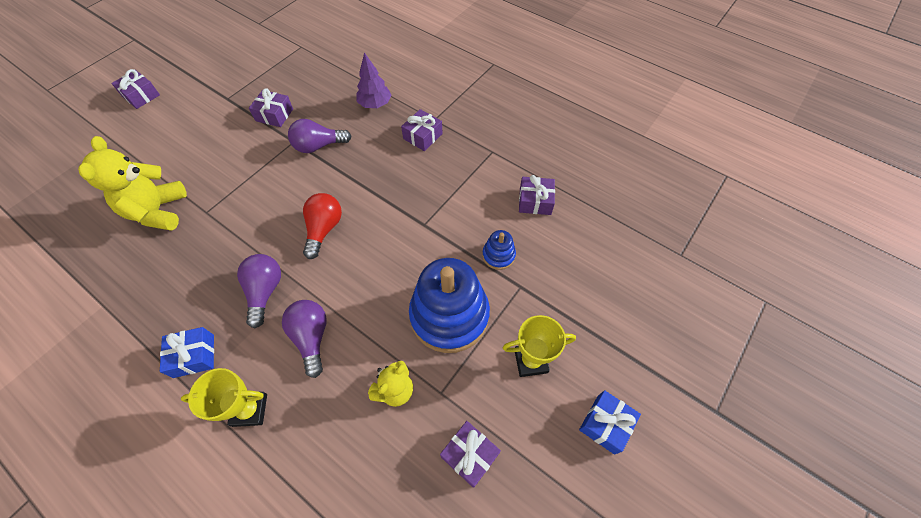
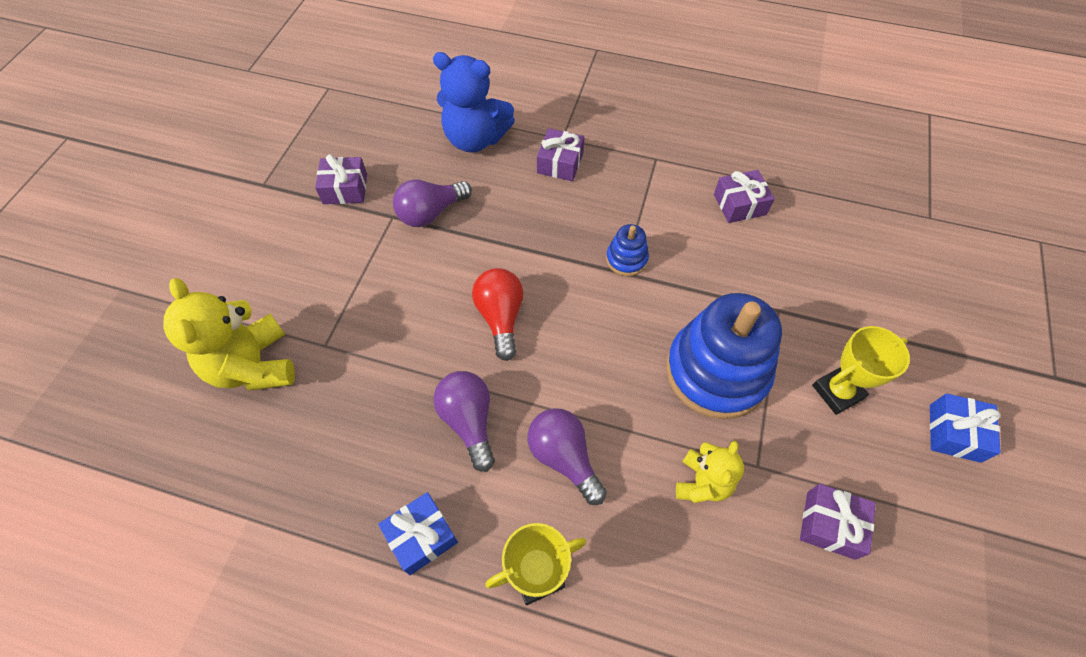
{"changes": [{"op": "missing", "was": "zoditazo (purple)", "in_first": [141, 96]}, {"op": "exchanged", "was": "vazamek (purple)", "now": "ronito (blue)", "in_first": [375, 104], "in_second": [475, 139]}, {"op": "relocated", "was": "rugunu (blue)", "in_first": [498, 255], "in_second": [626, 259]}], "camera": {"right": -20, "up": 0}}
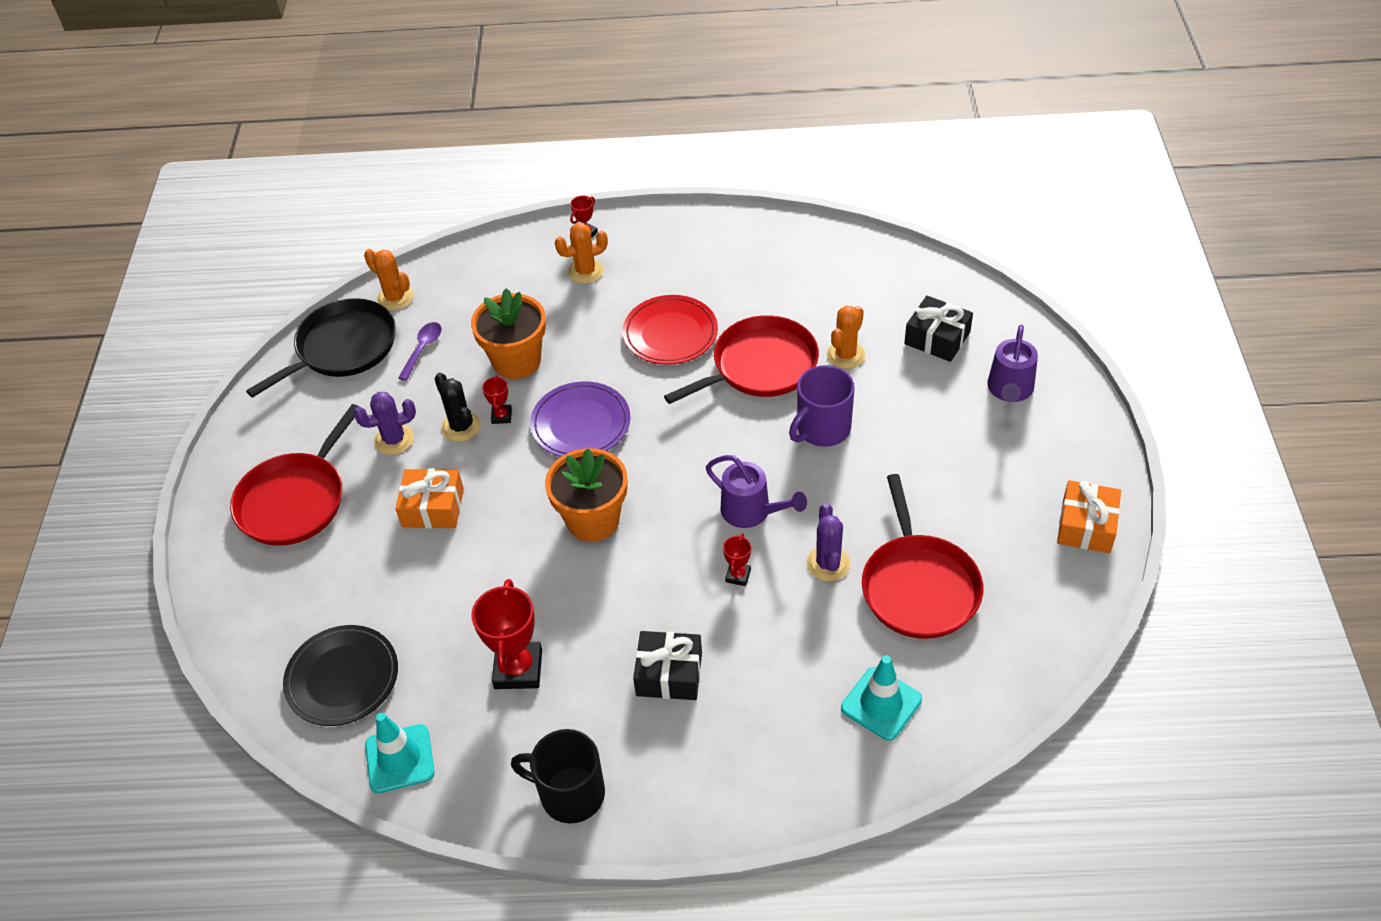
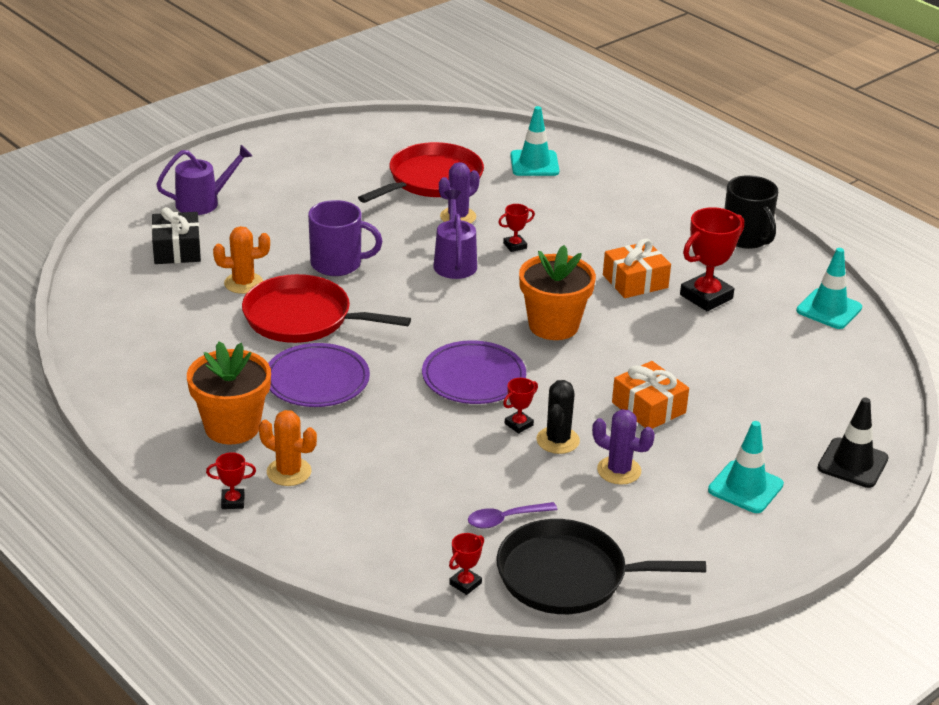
{"changes": [{"op": "exchanged", "was": "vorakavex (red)", "now": "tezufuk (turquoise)", "in_first": [295, 500], "in_second": [745, 487]}, {"op": "missing", "was": "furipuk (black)", "in_first": [342, 678]}, {"op": "exchanged", "was": "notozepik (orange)", "now": "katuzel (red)", "in_first": [395, 298], "in_second": [465, 583]}, {"op": "relocated", "was": "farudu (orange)", "in_first": [517, 361], "in_second": [232, 427]}, {"op": "colour", "was": "furipuk (red)", "now": "furipuk (purple)", "in_first": [670, 334], "in_second": [317, 380]}, {"op": "missing", "was": "zoditazo (black)", "in_first": [669, 674]}, {"op": "relocated", "was": "zoditazo (orange)", "in_first": [1086, 526], "in_second": [635, 281]}, {"op": "appeared", "now": "tezufuk (black)", "in_second": [852, 463]}], "camera": {"right": -135, "up": -15}}
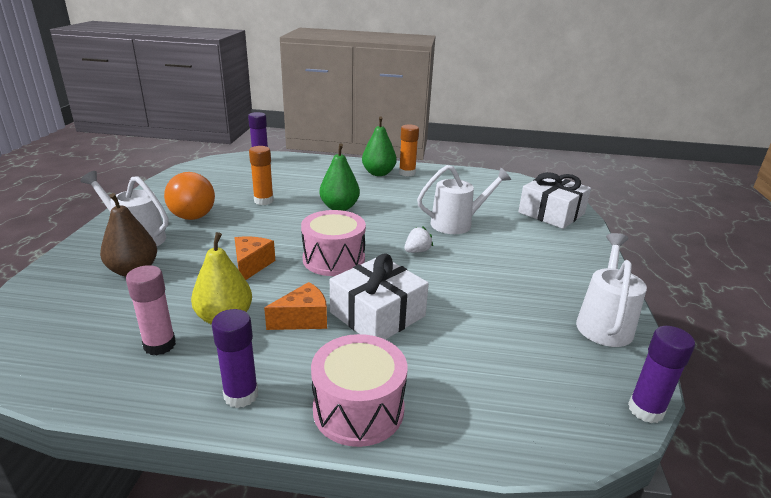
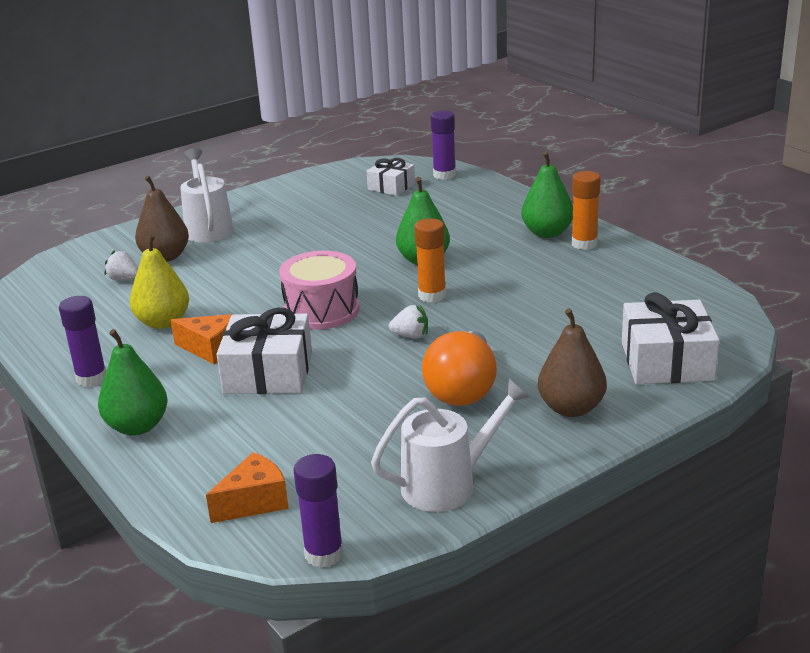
{"changes": [{"op": "missing", "was": "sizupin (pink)", "in_first": [159, 345]}, {"op": "relocated", "was": "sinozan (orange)", "in_first": [189, 212], "in_second": [463, 389]}, {"op": "relocated", "was": "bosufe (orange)", "in_first": [251, 265], "in_second": [254, 502]}, {"op": "relocated", "was": "sizupin (orange)", "in_first": [263, 201], "in_second": [432, 295]}, {"op": "exchanged", "was": "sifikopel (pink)", "now": "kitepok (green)", "in_first": [358, 409], "in_second": [137, 426]}, {"op": "missing", "was": "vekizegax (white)", "in_first": [457, 223]}, {"op": "appeared", "now": "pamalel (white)", "in_second": [124, 279]}, {"op": "appeared", "now": "zoditazo (white)", "in_second": [391, 186]}, {"op": "appeared", "now": "kitepok (brown)", "in_second": [571, 408]}], "camera": {"right": 50, "up": 0}}
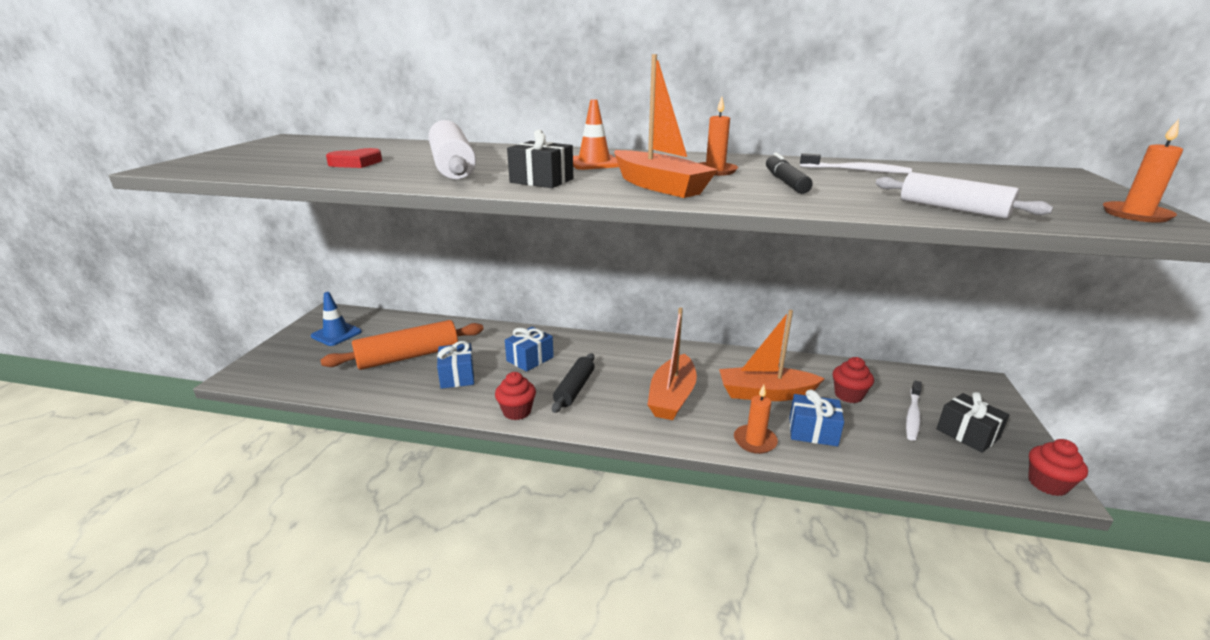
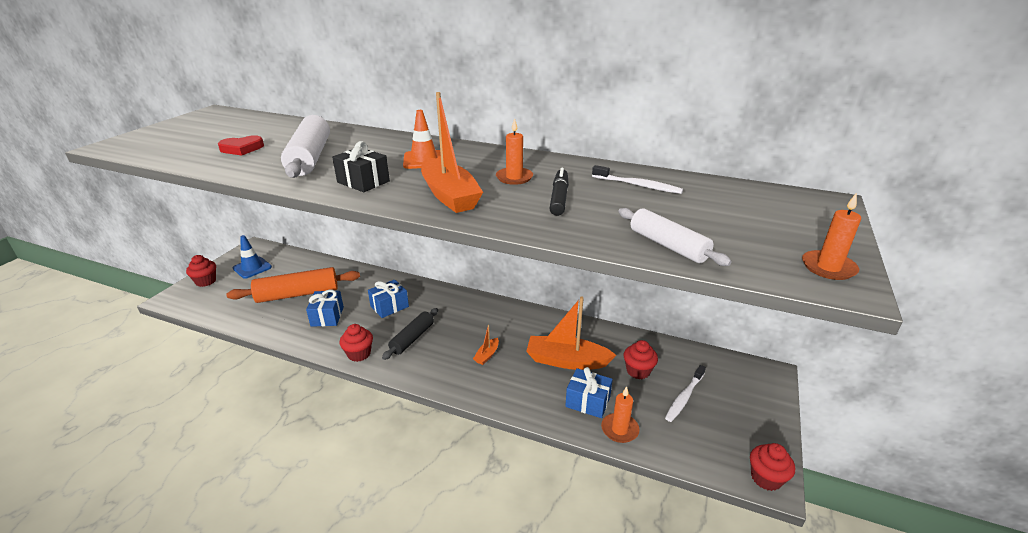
{"changes": [{"op": "size", "was": "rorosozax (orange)", "in_first": [672, 397], "in_second": [487, 355], "ratio": 0.46}, {"op": "relocated", "was": "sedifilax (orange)", "in_first": [755, 441], "in_second": [619, 429]}, {"op": "missing", "was": "zoditazo (black)", "in_first": [967, 434]}, {"op": "appeared", "now": "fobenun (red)", "in_second": [206, 281]}], "camera": {"right": 10, "up": 5}}
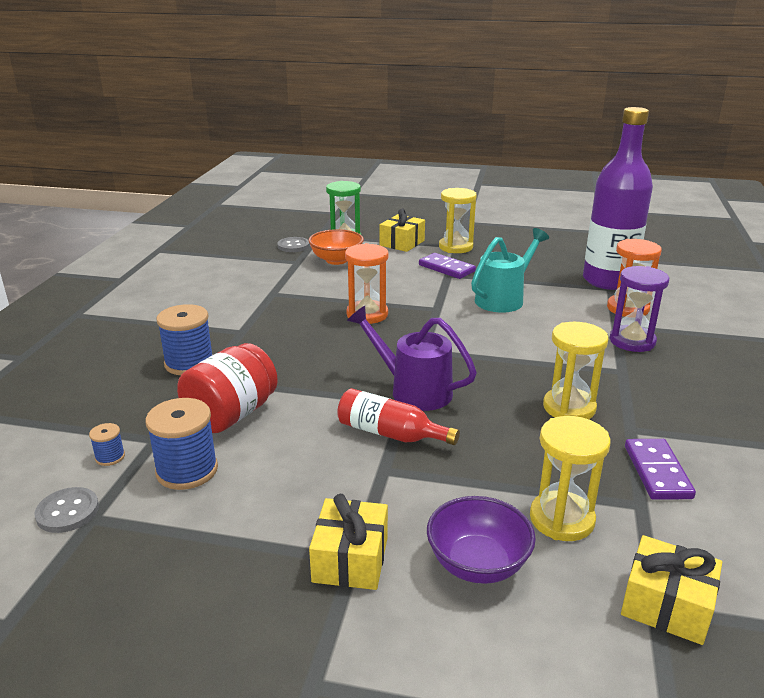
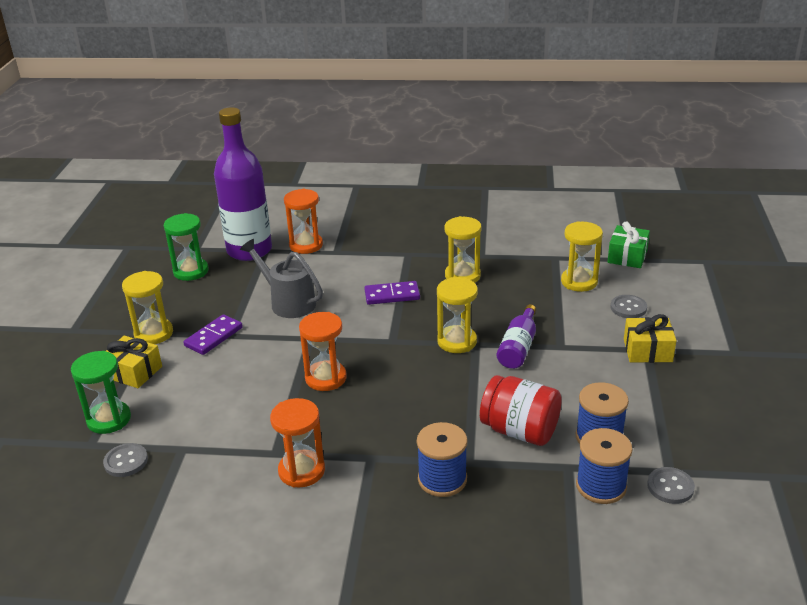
{"changes": [{"op": "size", "was": "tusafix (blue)", "in_first": [110, 457], "in_second": [601, 486], "ratio": 2.07}, {"op": "missing", "was": "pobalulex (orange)", "in_first": [336, 260]}, {"op": "colour", "was": "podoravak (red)", "now": "podoravak (purple)", "in_first": [390, 434], "in_second": [518, 347]}, {"op": "exchanged", "was": "vekizegax (purple)", "now": "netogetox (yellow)", "in_first": [412, 390], "in_second": [457, 341]}, {"op": "exchanged", "was": "pobalulex (purple)", "now": "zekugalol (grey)", "in_first": [477, 564], "in_second": [628, 308]}, {"op": "colour", "was": "vekizegax (turquoise)", "now": "vekizegax (grey)", "in_first": [504, 299], "in_second": [288, 302]}, {"op": "missing", "was": "netogetox (purple)", "in_first": [632, 341]}, {"op": "colour", "was": "zoditazo (yellow)", "now": "zoditazo (green)", "in_first": [666, 605], "in_second": [627, 256]}, {"op": "relocated", "was": "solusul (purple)", "in_first": [657, 472], "in_second": [392, 295]}, {"op": "appeared", "now": "netogetox (green)", "in_second": [191, 271]}, {"op": "appeared", "now": "netogetox (orange)", "in_second": [301, 471]}], "camera": {"right": -95, "up": 5}}
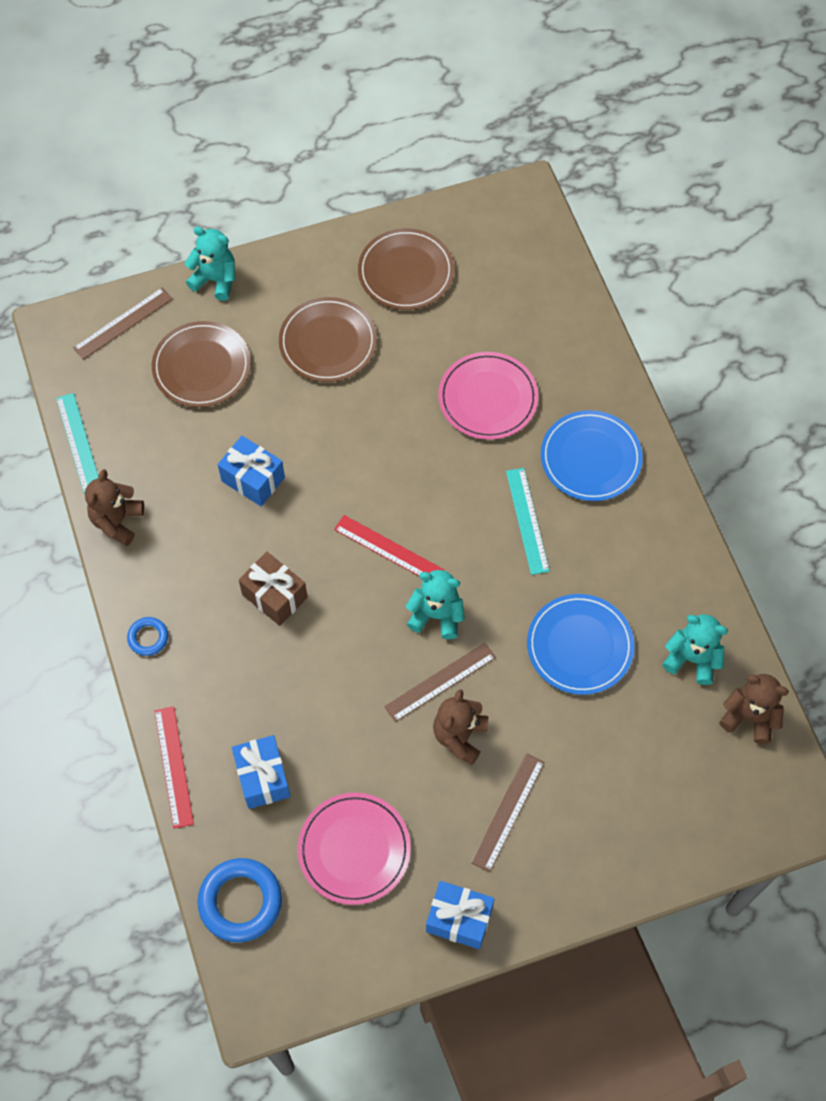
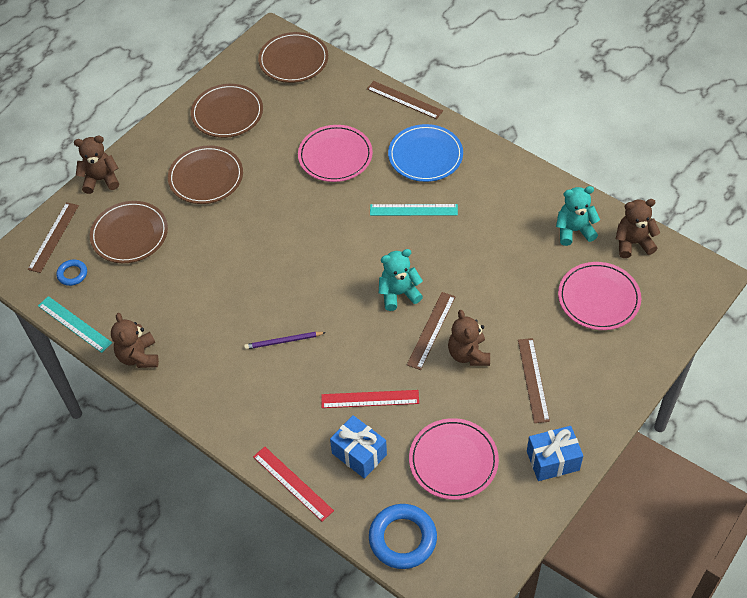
{"changes": [{"op": "relocated", "was": "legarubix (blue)", "in_first": [148, 638], "in_second": [72, 274]}, {"op": "colour", "was": "ronito (turquoise)", "now": "ronito (brown)", "in_first": [215, 280], "in_second": [101, 180]}, {"op": "missing", "was": "zoditazo (blue)", "in_first": [253, 479]}, {"op": "exchanged", "was": "zoditazo (brown)", "now": "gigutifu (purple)", "in_first": [274, 596], "in_second": [283, 341]}, {"op": "relocated", "was": "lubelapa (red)", "in_first": [389, 549], "in_second": [370, 399]}, {"op": "spun", "was": "lubelapa (turquoise)", "in_first": [527, 520], "in_second": [413, 210], "clockwise": -45}, {"op": "missing", "was": "furipuk (blue)", "in_first": [579, 646]}, {"op": "appeared", "now": "furipuk (brown)", "in_second": [293, 60]}, {"op": "appeared", "now": "lubelapa (brown)", "in_second": [404, 100]}, {"op": "appeared", "now": "furipuk (pink)", "in_second": [598, 298]}], "camera": {"right": -30, "up": -10}}
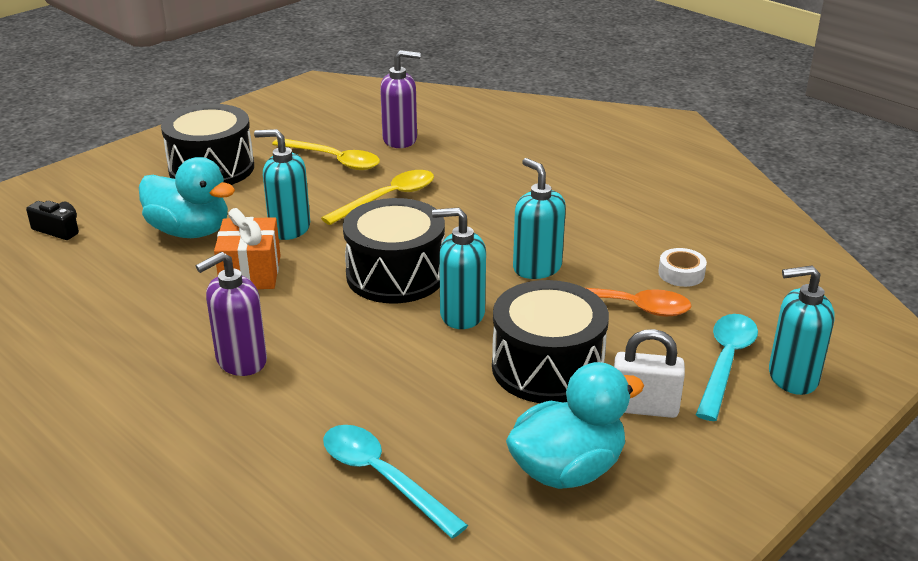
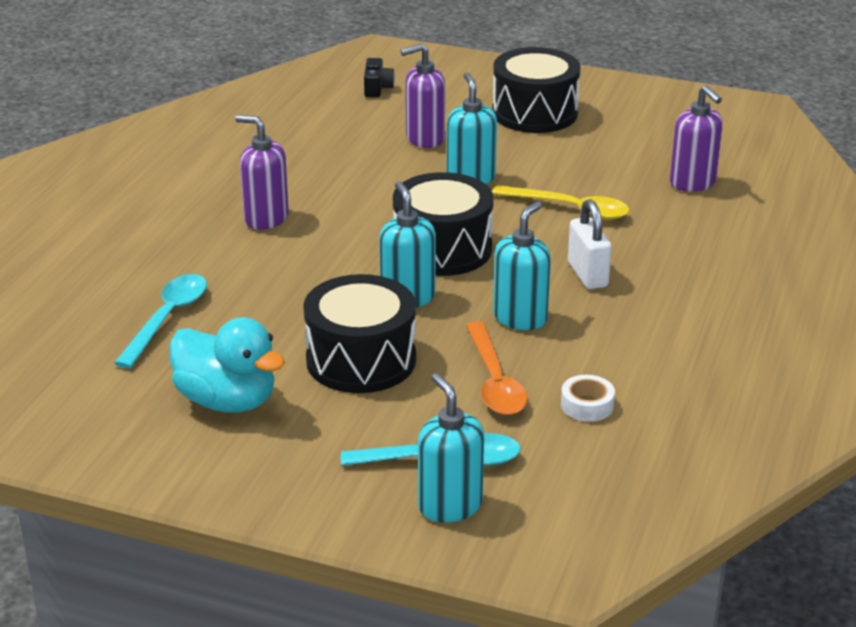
{"changes": [{"op": "exchanged", "was": "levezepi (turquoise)", "now": "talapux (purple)", "in_first": [190, 231], "in_second": [424, 139]}, {"op": "missing", "was": "zoditazo (orange)", "in_first": [250, 272]}, {"op": "missing", "was": "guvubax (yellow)", "in_first": [333, 160]}, {"op": "relocated", "was": "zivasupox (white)", "in_first": [644, 408], "in_second": [587, 275]}], "camera": {"right": 65, "up": 0}}
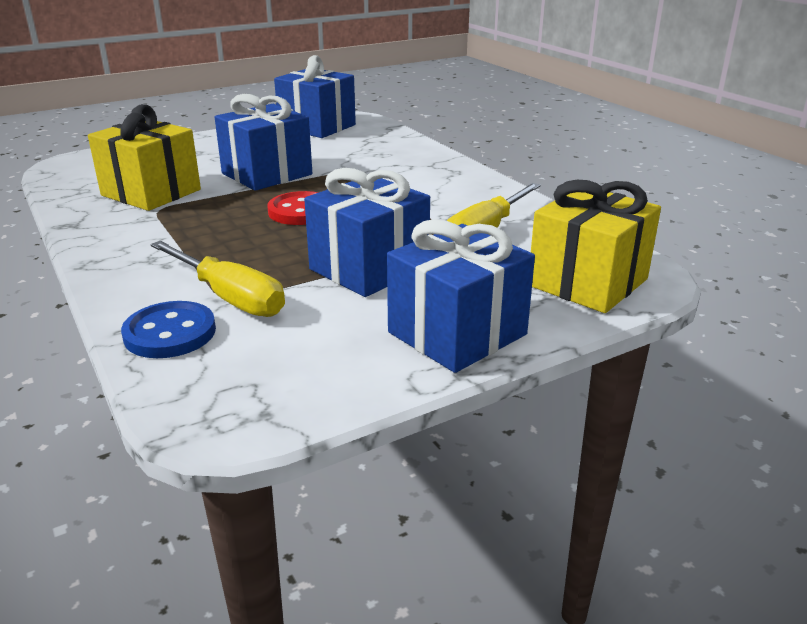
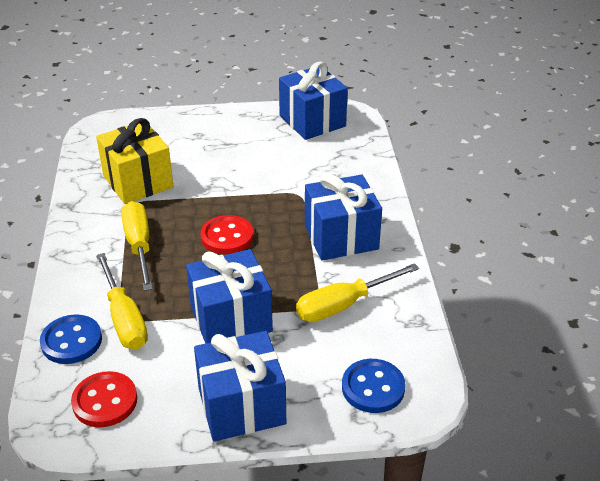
{"changes": [{"op": "relocated", "was": "zoditazo (blue)", "in_first": [267, 174], "in_second": [341, 237]}, {"op": "exchanged", "was": "zoditazo (yellow)", "now": "zekugalol (blue)", "in_first": [587, 282], "in_second": [373, 387]}, {"op": "appeared", "now": "zekugalol (red)", "in_second": [105, 401]}, {"op": "appeared", "now": "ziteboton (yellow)", "in_second": [139, 245]}], "camera": {"right": 25, "up": 10}}
